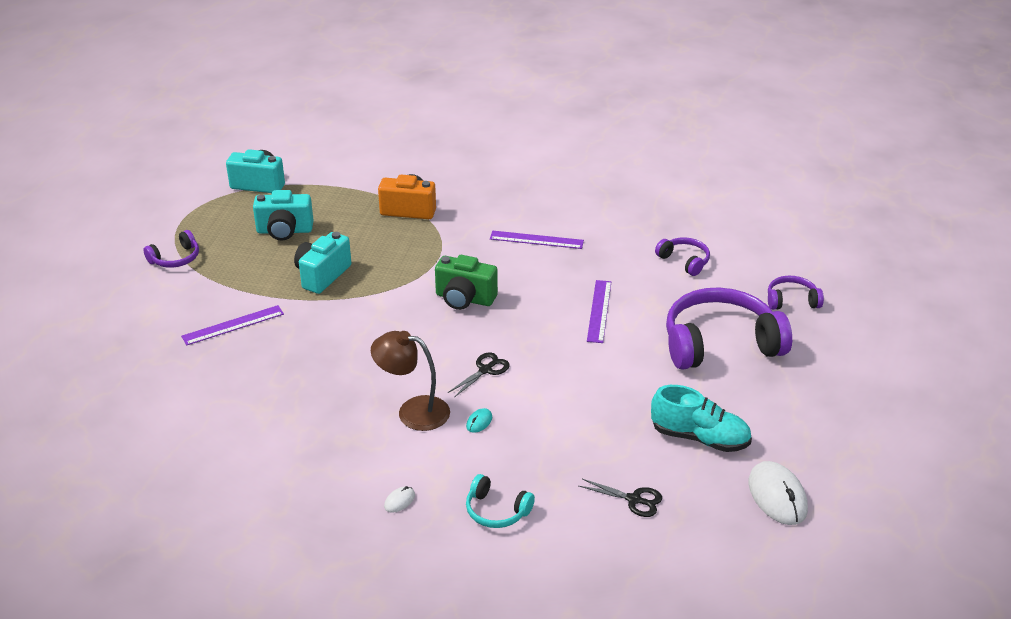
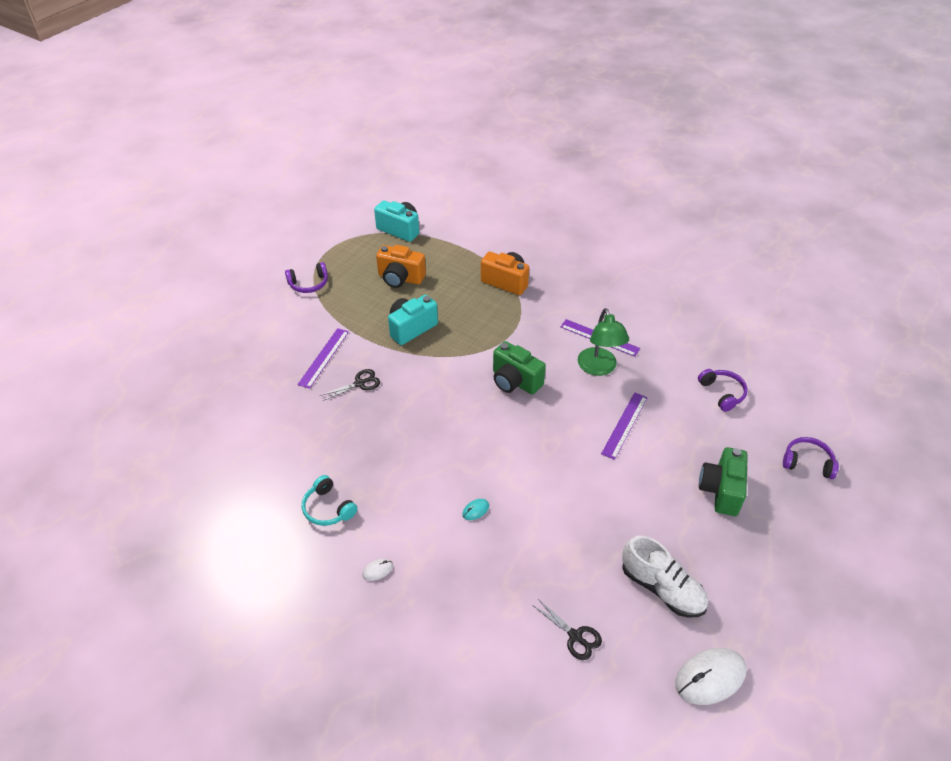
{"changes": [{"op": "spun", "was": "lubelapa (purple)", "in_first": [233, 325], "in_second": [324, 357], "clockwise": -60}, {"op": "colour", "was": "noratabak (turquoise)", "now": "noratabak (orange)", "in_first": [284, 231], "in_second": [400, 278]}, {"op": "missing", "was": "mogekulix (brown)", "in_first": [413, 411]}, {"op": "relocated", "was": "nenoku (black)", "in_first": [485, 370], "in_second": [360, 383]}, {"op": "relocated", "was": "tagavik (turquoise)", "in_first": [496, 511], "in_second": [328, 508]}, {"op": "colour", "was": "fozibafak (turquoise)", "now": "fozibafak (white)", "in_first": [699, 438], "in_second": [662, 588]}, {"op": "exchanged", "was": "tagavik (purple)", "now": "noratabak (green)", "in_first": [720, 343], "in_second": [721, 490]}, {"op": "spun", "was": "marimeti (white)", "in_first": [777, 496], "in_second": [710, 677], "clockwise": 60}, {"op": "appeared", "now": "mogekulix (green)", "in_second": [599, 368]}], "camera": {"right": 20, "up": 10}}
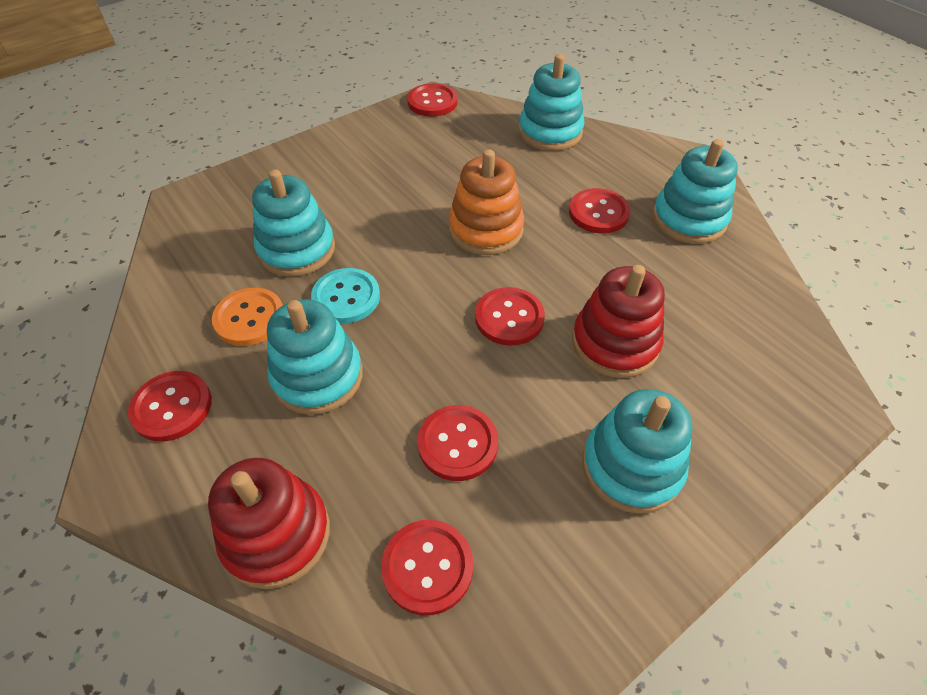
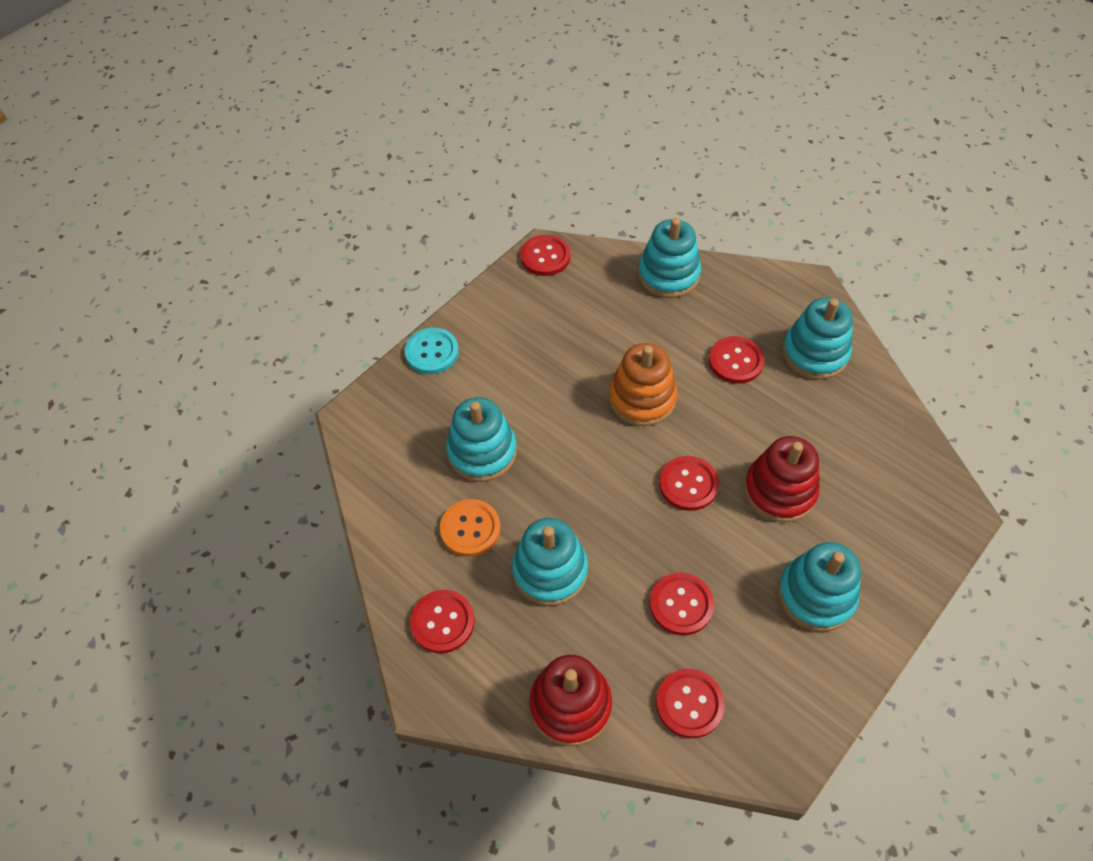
{"changes": [{"op": "relocated", "was": "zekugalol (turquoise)", "in_first": [346, 297], "in_second": [432, 352]}], "camera": {"right": -10, "up": 5}}
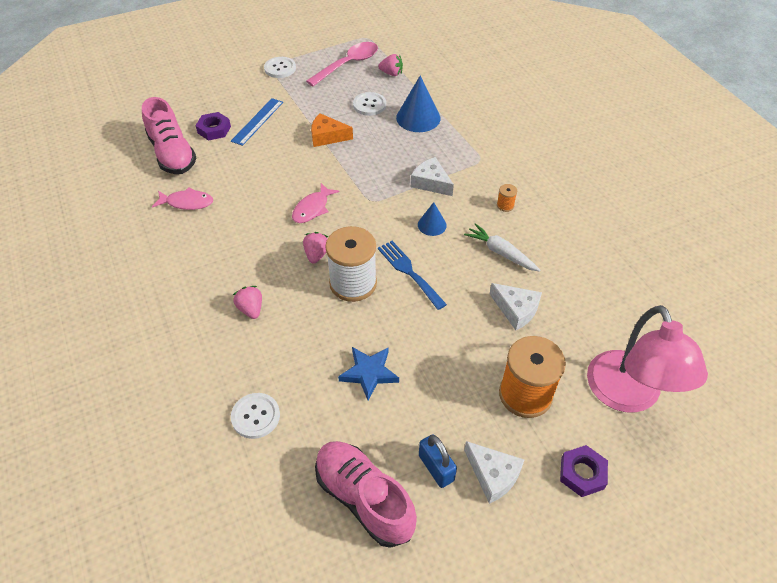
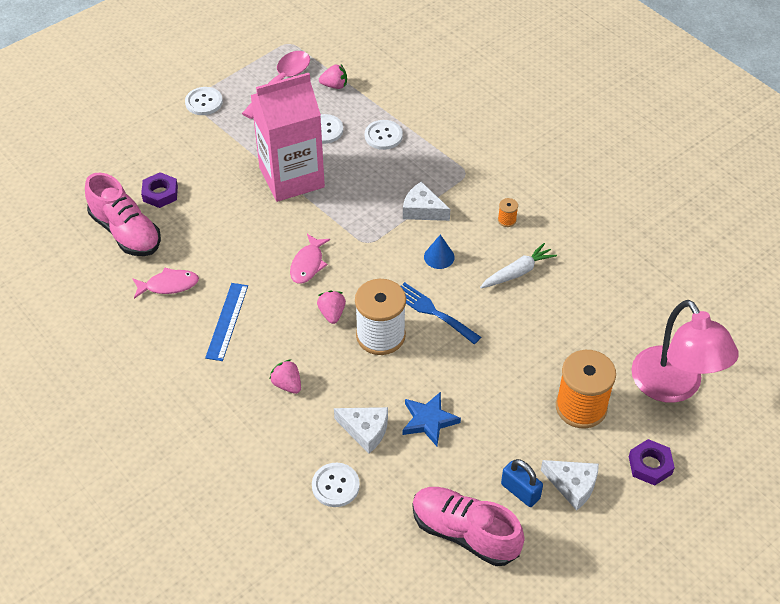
{"changes": [{"op": "relocated", "was": "lubelapa (blue)", "in_first": [257, 121], "in_second": [227, 321]}, {"op": "exchanged", "was": "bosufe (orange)", "now": "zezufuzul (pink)", "in_first": [327, 136], "in_second": [291, 177]}, {"op": "exchanged", "was": "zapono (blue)", "now": "zekugalol (white)", "in_first": [418, 118], "in_second": [383, 136]}, {"op": "spun", "was": "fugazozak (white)", "in_first": [501, 253], "in_second": [517, 272], "clockwise": 120}, {"op": "relocated", "was": "bosufe (white)", "in_first": [516, 310], "in_second": [365, 430]}], "camera": {"right": -15, "up": 0}}
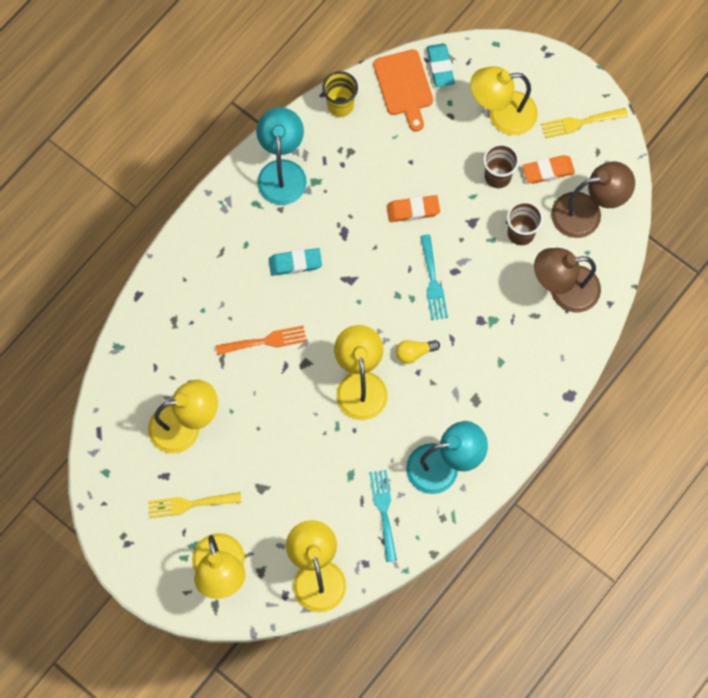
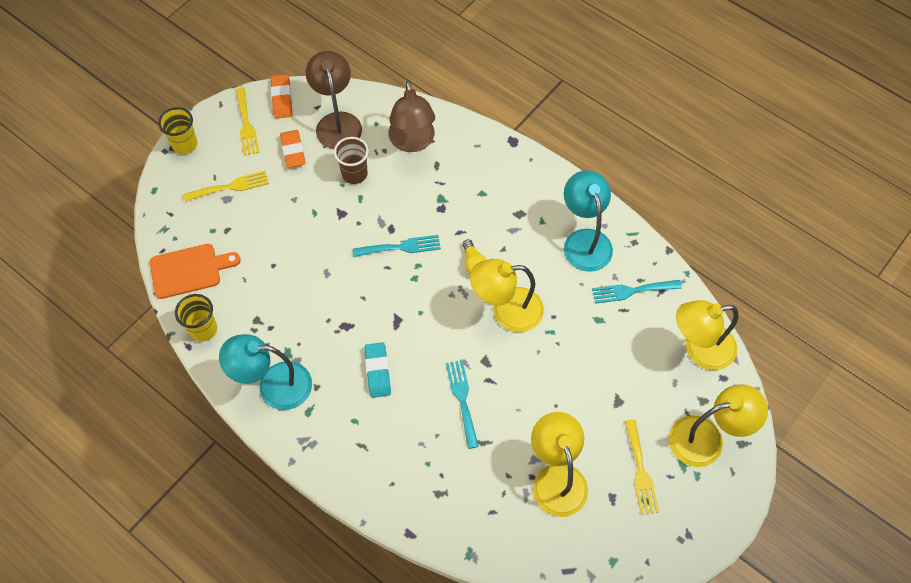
{"changes": [{"op": "colour", "was": "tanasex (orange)", "now": "tanasex (turquoise)", "in_first": [266, 341], "in_second": [462, 399]}, {"op": "relocated", "was": "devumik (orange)", "in_first": [413, 210], "in_second": [282, 99]}, {"op": "missing", "was": "devumik (turquoise)", "in_first": [440, 67]}, {"op": "exchanged", "was": "mogekulix (yellow)", "now": "tanasex (yellow)", "in_first": [501, 114], "in_second": [230, 187]}, {"op": "missing", "was": "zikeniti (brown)", "in_first": [497, 176]}, {"op": "appeared", "now": "zikeniti (yellow)", "in_second": [185, 145]}], "camera": {"right": -90, "up": -10}}
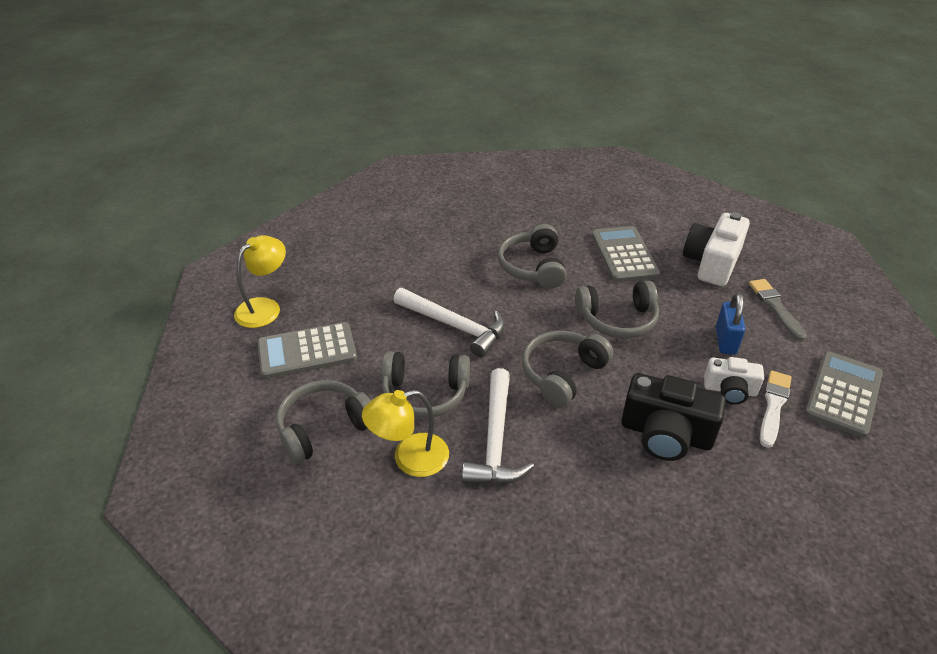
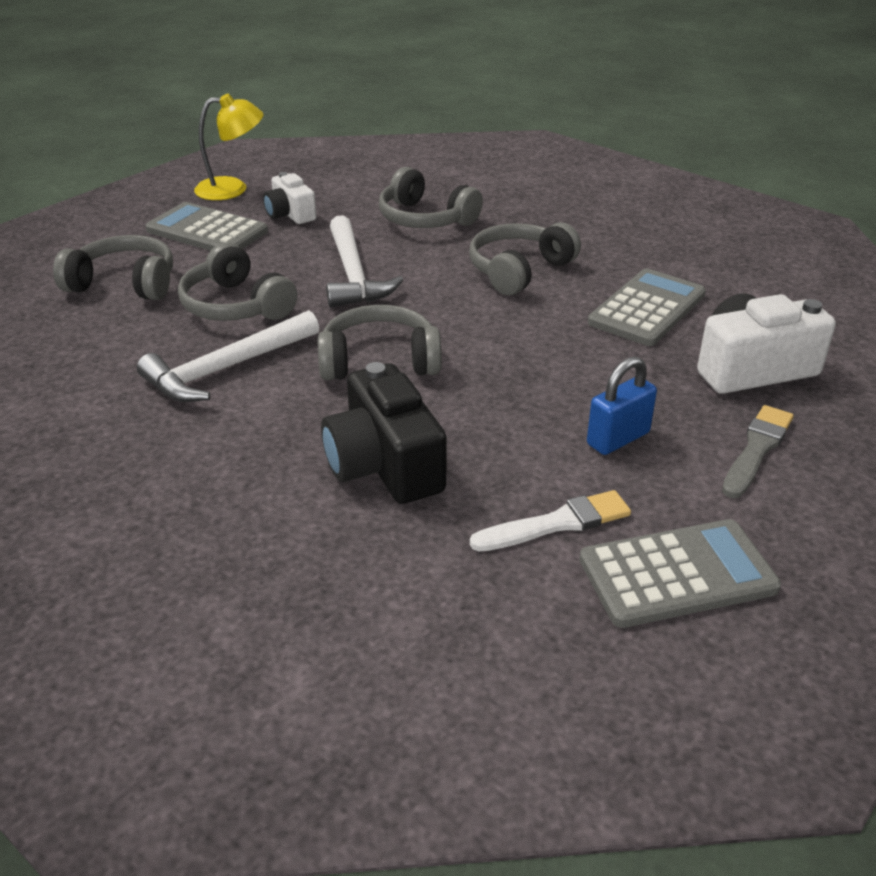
{"changes": [{"op": "missing", "was": "mogekulix (yellow)", "in_first": [410, 459]}, {"op": "relocated", "was": "tagavik (grey)", "in_first": [617, 320], "in_second": [425, 219]}, {"op": "relocated", "was": "noratabak (white)", "in_first": [730, 390], "in_second": [290, 214]}], "camera": {"right": 45, "up": -5}}
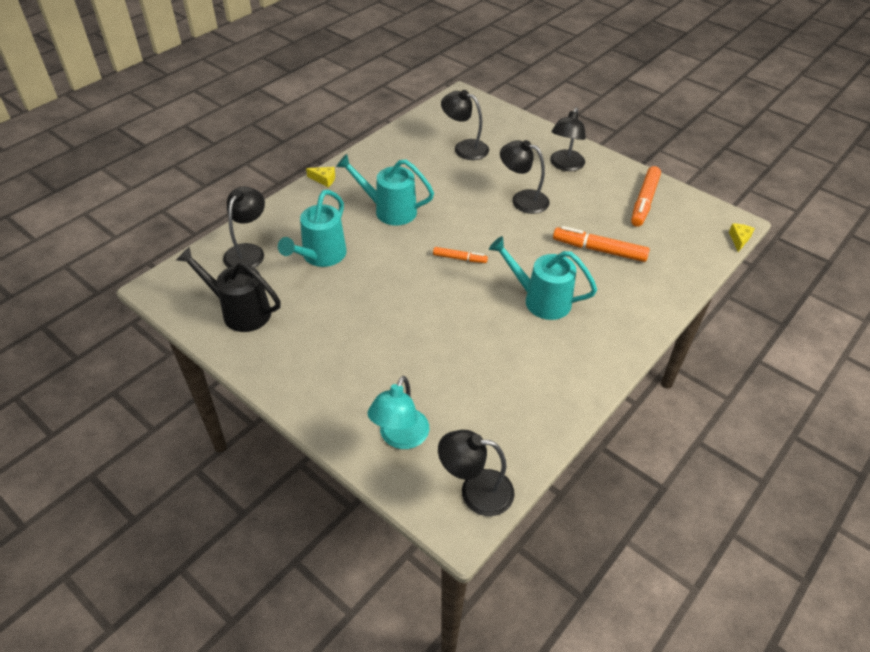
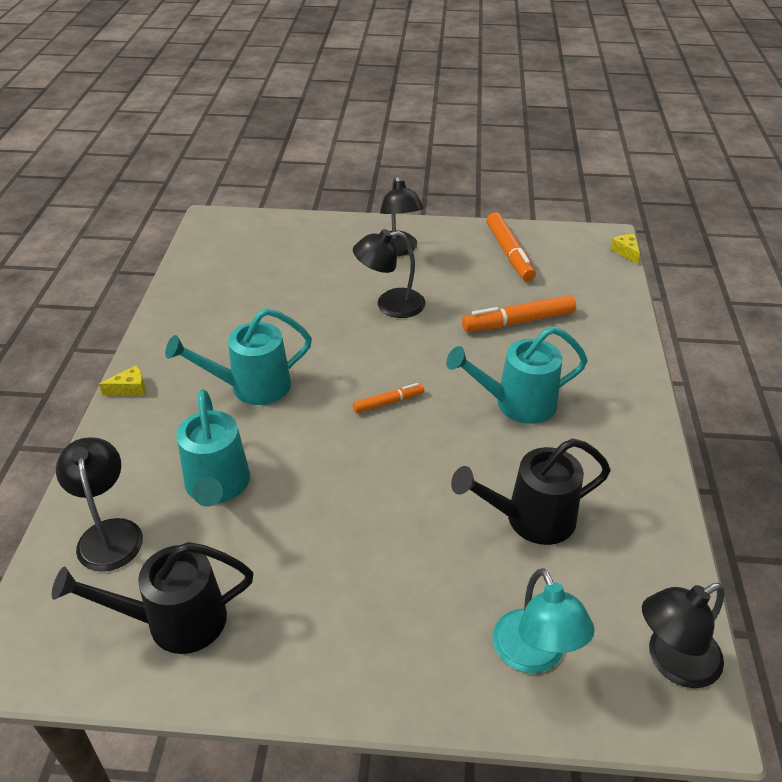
{"changes": [{"op": "missing", "was": "mogekulix (black)", "in_first": [464, 148]}, {"op": "appeared", "now": "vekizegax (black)", "in_second": [530, 519]}], "camera": {"right": -35, "up": -5}}
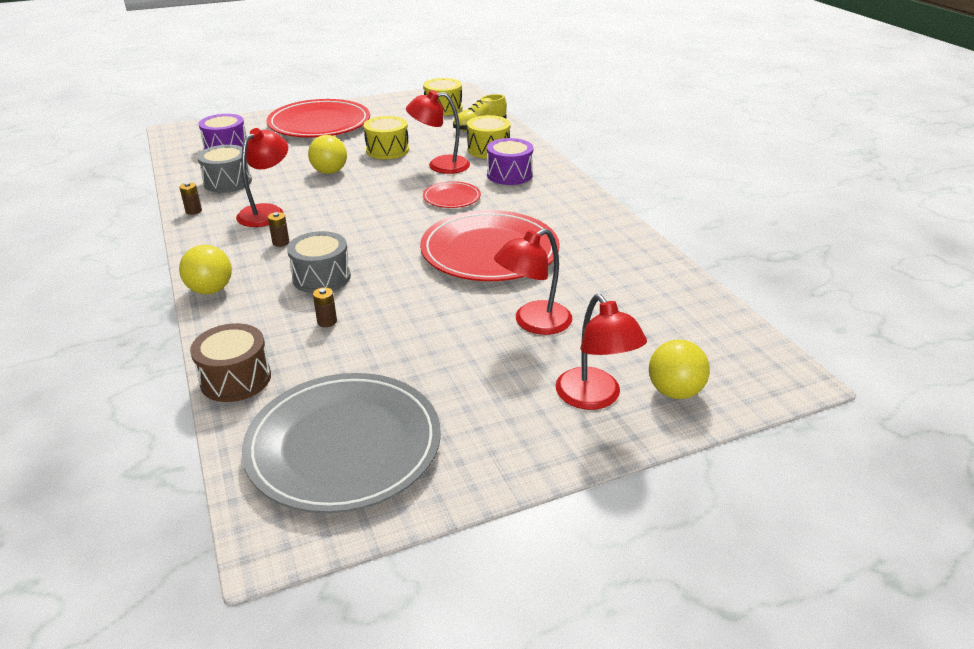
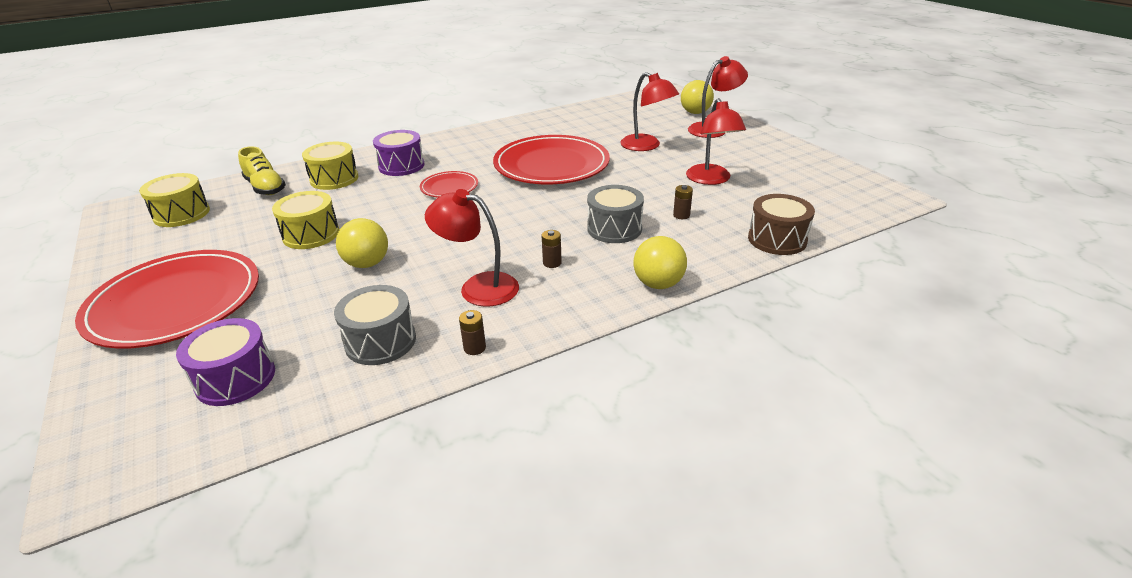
{"changes": [{"op": "missing", "was": "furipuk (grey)", "in_first": [344, 445]}, {"op": "relocated", "was": "mogekulix (red)", "in_first": [440, 165], "in_second": [711, 180]}], "camera": {"right": -95, "up": 0}}
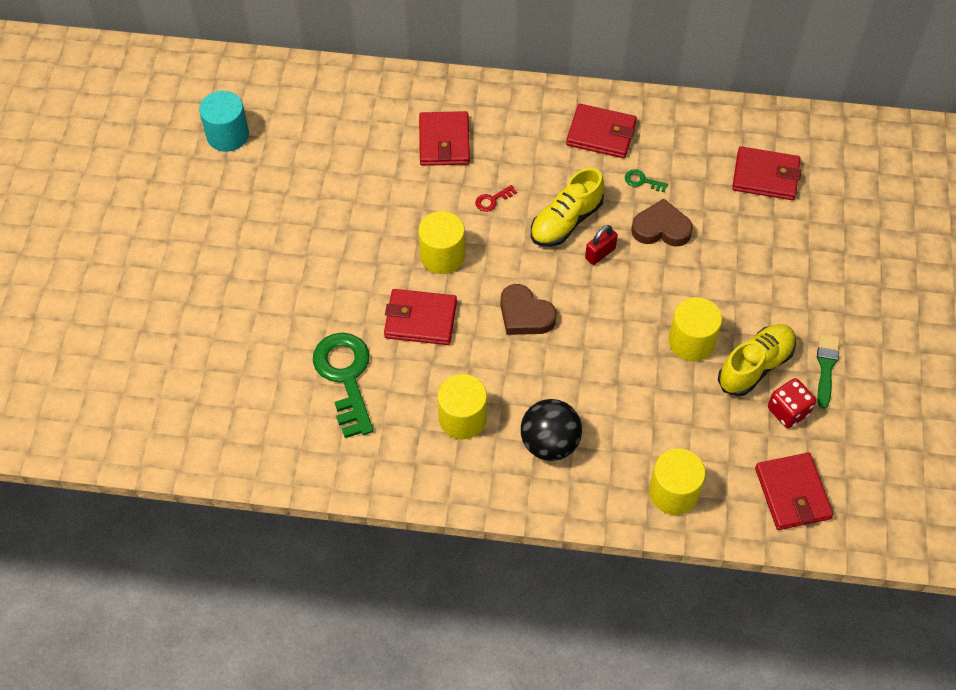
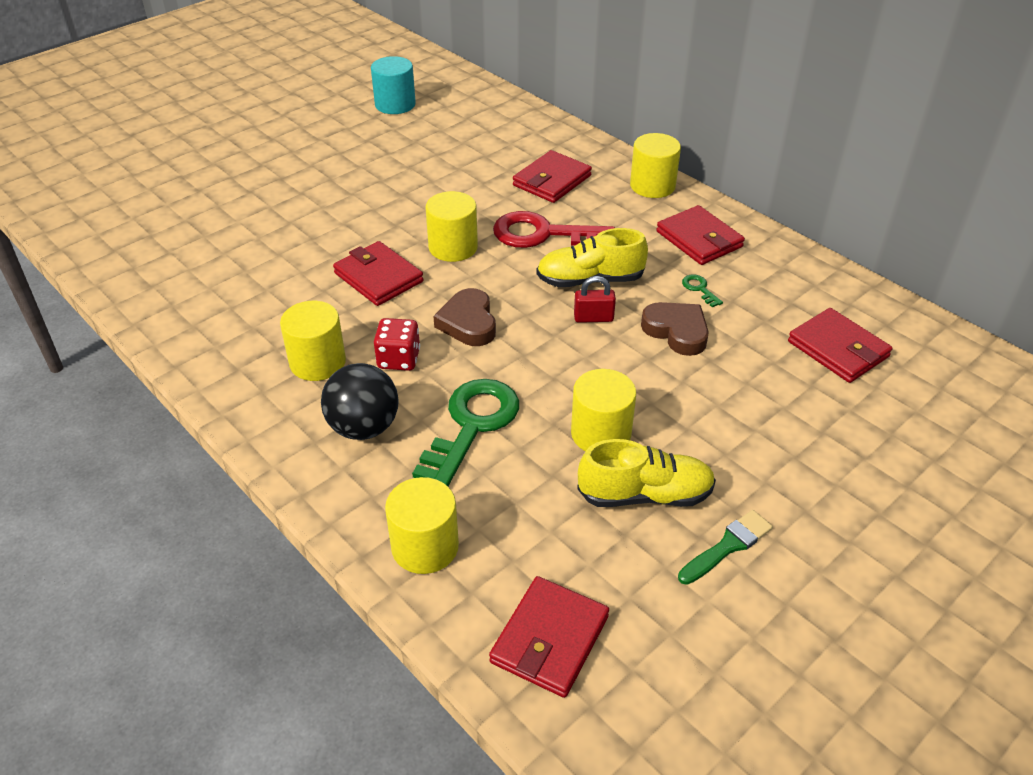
{"changes": [{"op": "relocated", "was": "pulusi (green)", "in_first": [345, 376], "in_second": [472, 425]}, {"op": "size", "was": "pulusi (red)", "in_first": [492, 200], "in_second": [543, 234], "ratio": 2.49}, {"op": "relocated", "was": "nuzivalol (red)", "in_first": [788, 411], "in_second": [399, 359]}, {"op": "appeared", "now": "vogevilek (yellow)", "in_second": [652, 186]}], "camera": {"right": 40, "up": -15}}
